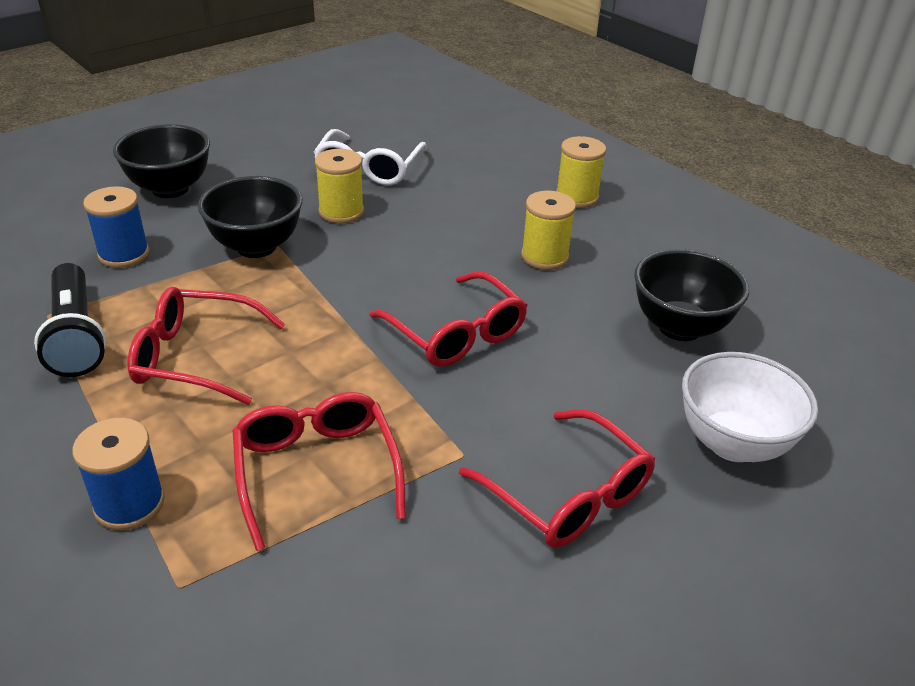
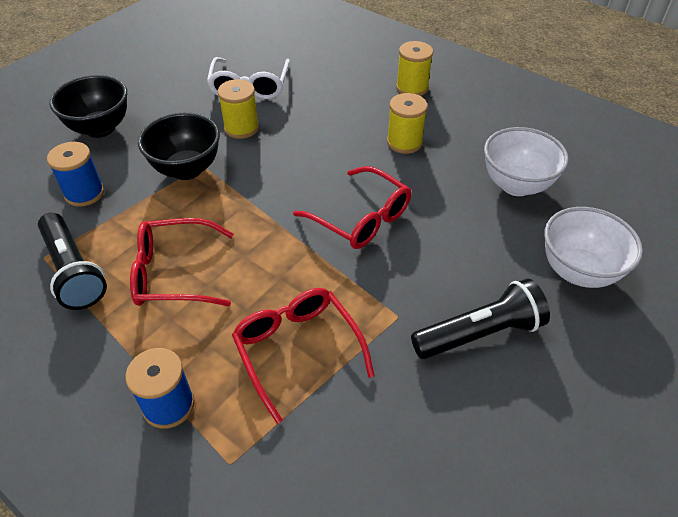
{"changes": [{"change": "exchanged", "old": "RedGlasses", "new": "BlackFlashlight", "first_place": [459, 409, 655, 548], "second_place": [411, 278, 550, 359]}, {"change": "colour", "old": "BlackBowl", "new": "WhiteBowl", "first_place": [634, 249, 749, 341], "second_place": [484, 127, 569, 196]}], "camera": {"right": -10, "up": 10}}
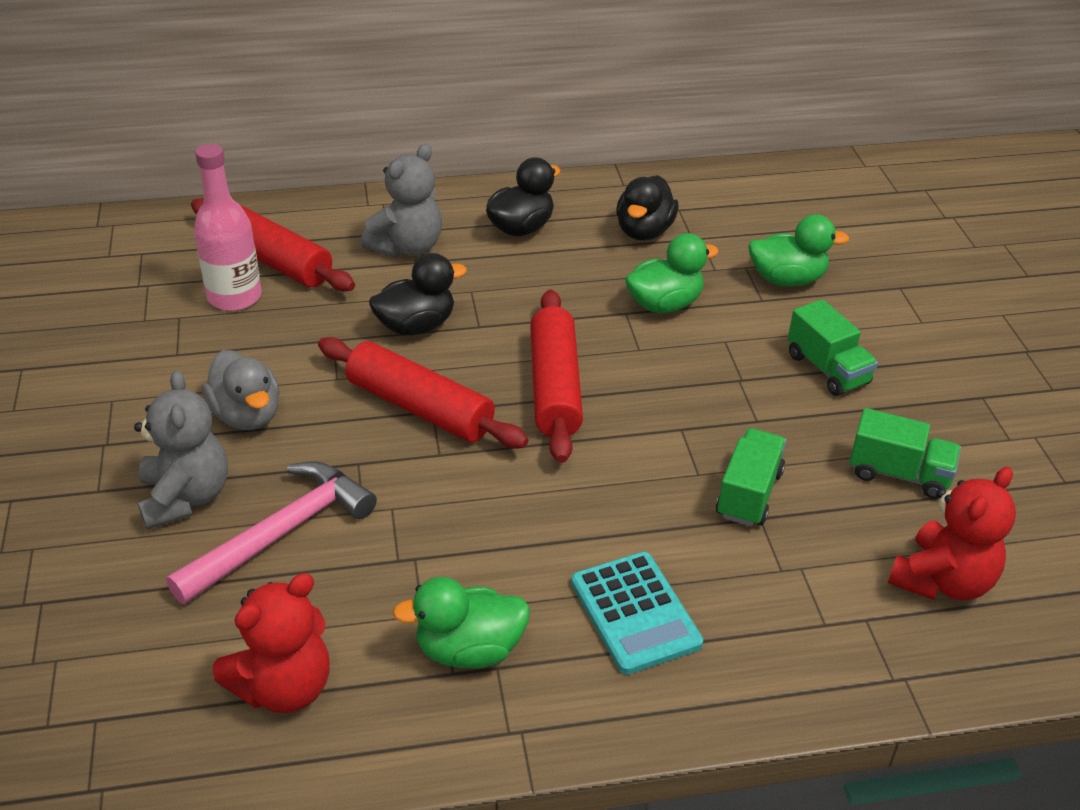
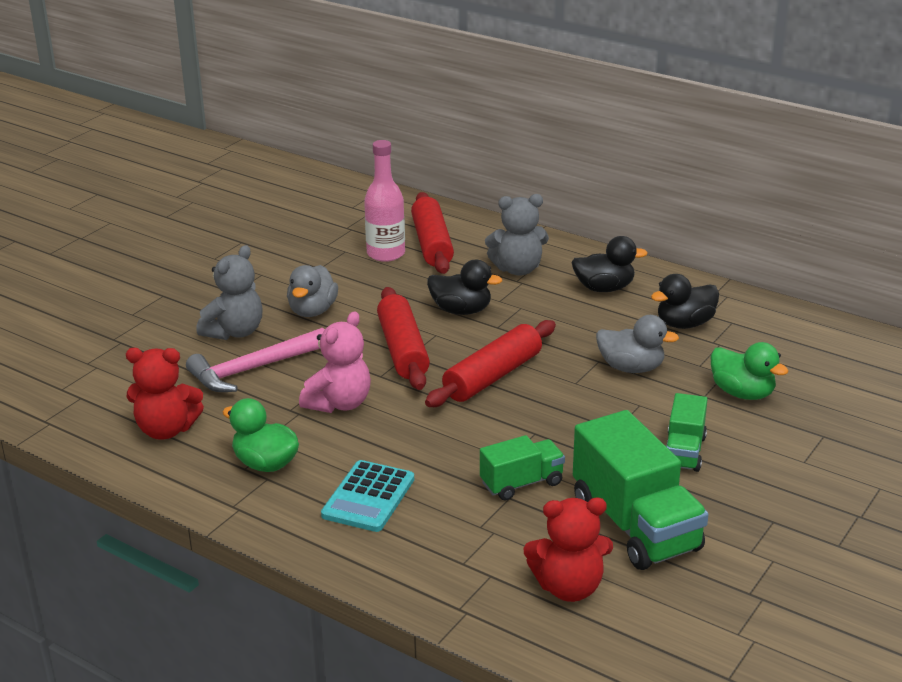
{"changes": [{"change": "appeared", "new": "PinkTeddyBear", "second_place": [299, 311, 371, 413]}, {"change": "colour", "old": "GreenDuck", "new": "GreyDuck", "first_place": [625, 233, 719, 313], "second_place": [596, 315, 679, 373]}, {"change": "spun", "old": "PinkHammer", "first_place": [166, 462, 377, 604], "second_place": [186, 328, 325, 392], "degrees": 150}, {"change": "size", "old": "GreenTruck", "first_place": [849, 408, 961, 499], "second_place": [573, 410, 709, 570], "factor": 1.82}], "camera": {"right": 45, "up": -10}}
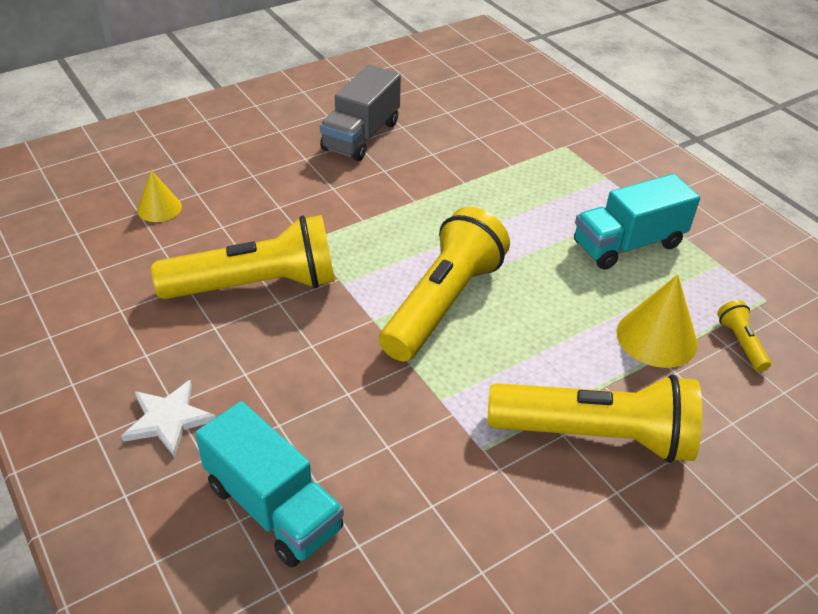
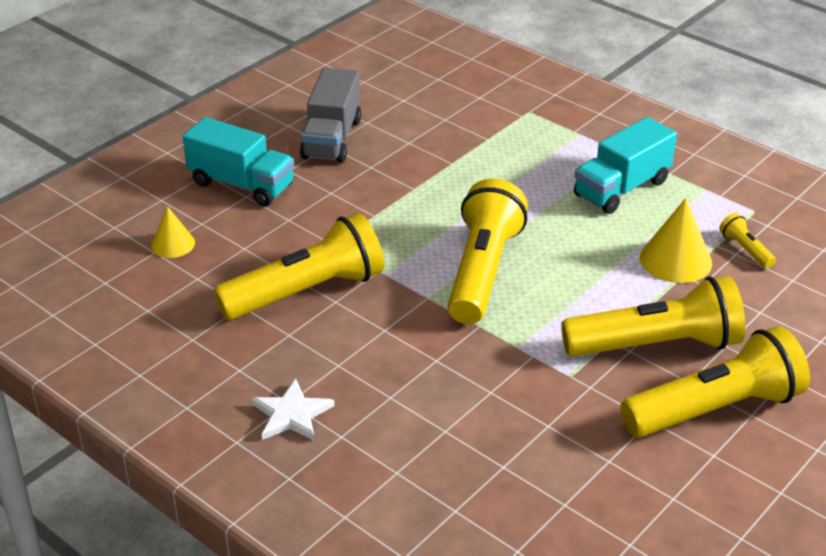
{"changes": [{"change": "appeared", "new": "YellowFlashlight", "second_place": [620, 326, 810, 437]}, {"change": "relocated", "old": "TurquoiseTruck", "first_place": [195, 401, 344, 567], "second_place": [183, 117, 294, 207]}], "camera": {"right": -15, "up": -5}}
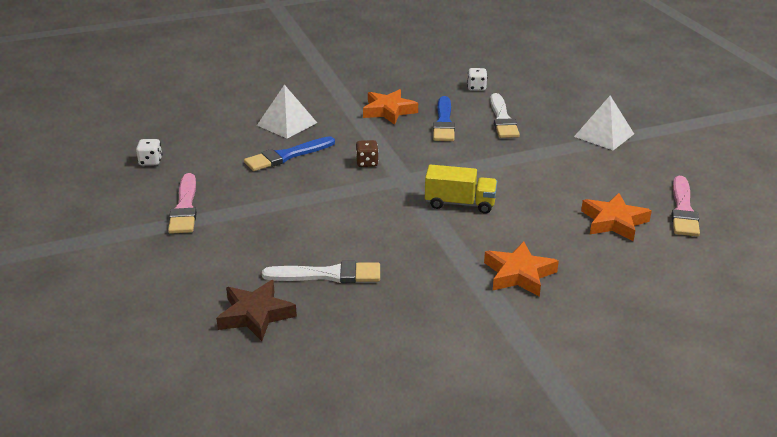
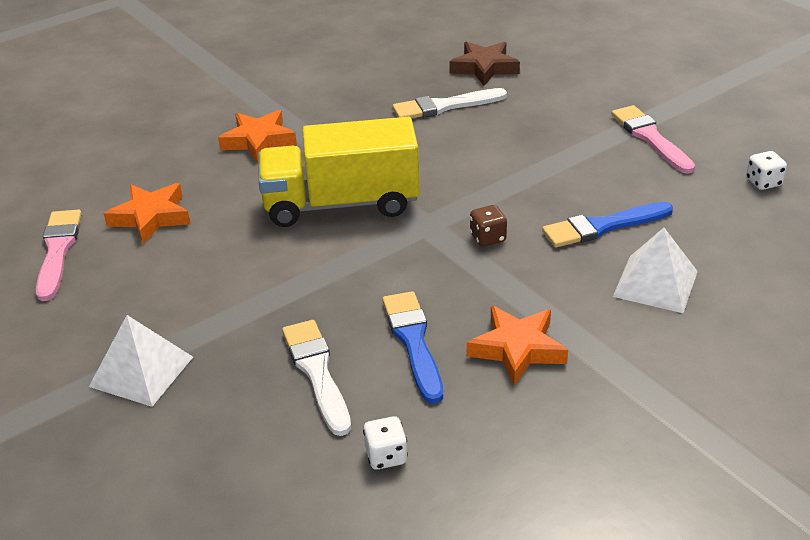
{"changes": [{"change": "spun", "old": "BlueBrush", "first_place": [244, 136, 335, 171], "second_place": [542, 202, 673, 248], "degrees": -150}, {"change": "size", "old": "YellowTruck", "first_place": [425, 164, 497, 214], "second_place": [258, 117, 420, 227], "factor": 1.76}], "camera": {"right": 165, "up": 5}}
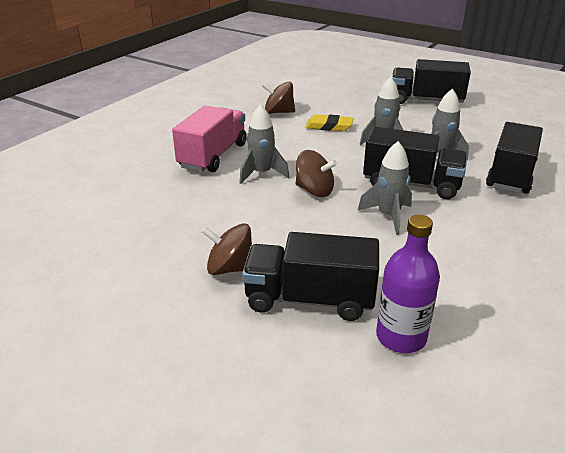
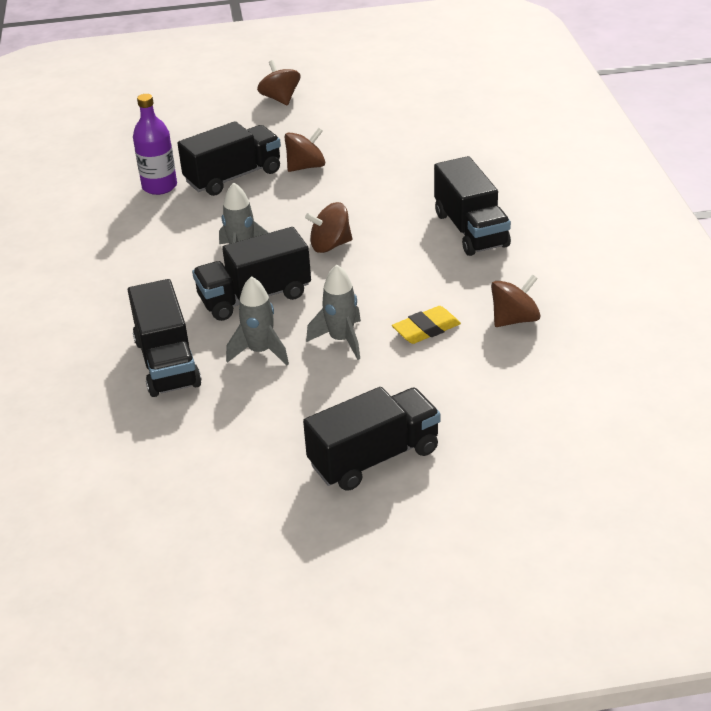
{"changes": [{"change": "missing", "old": "GreyRocket", "first_place": [239, 104, 289, 184]}, {"change": "appeared", "new": "BrownSpinningTop", "second_place": [257, 60, 300, 106]}, {"change": "colour", "old": "PinkTruck", "new": "BlackTruck", "first_place": [172, 106, 247, 172], "second_place": [434, 156, 511, 256]}], "camera": {"right": 140, "up": 5}}
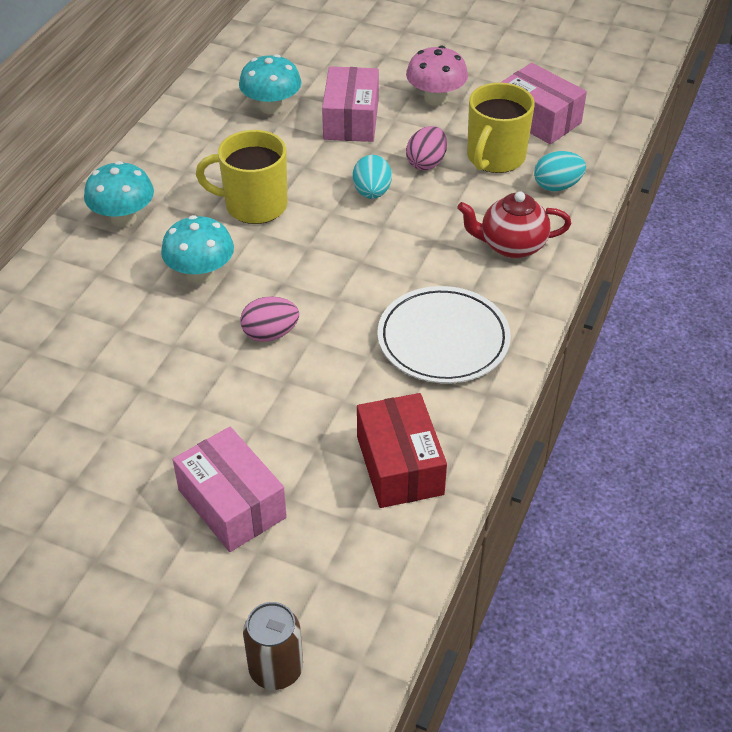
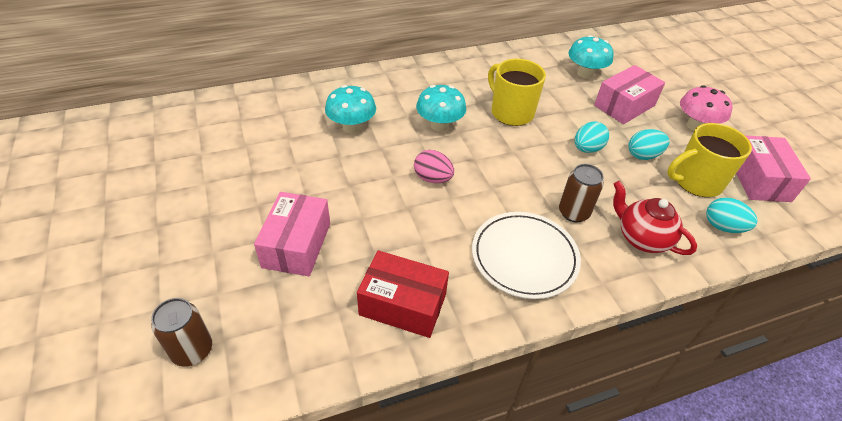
{"changes": [{"change": "appeared", "new": "BrownCan", "second_place": [559, 164, 604, 223]}, {"change": "relocated", "old": "TurquoiseMushroom", "first_place": [84, 161, 154, 227], "second_place": [325, 85, 376, 133]}, {"change": "colour", "old": "PinkEgg", "new": "TurquoiseEgg", "first_place": [406, 126, 447, 170], "second_place": [628, 129, 669, 160]}, {"change": "spun", "old": "RedBox", "first_place": [357, 393, 447, 508], "second_place": [357, 250, 449, 338], "degrees": 75}], "camera": {"right": 45, "up": 0}}
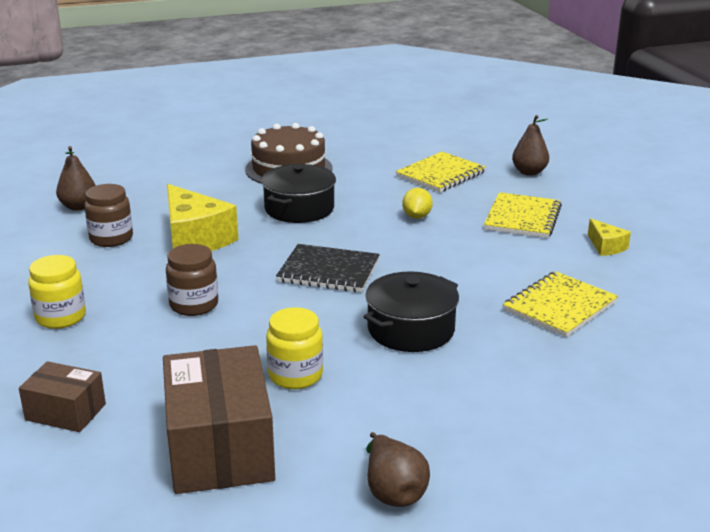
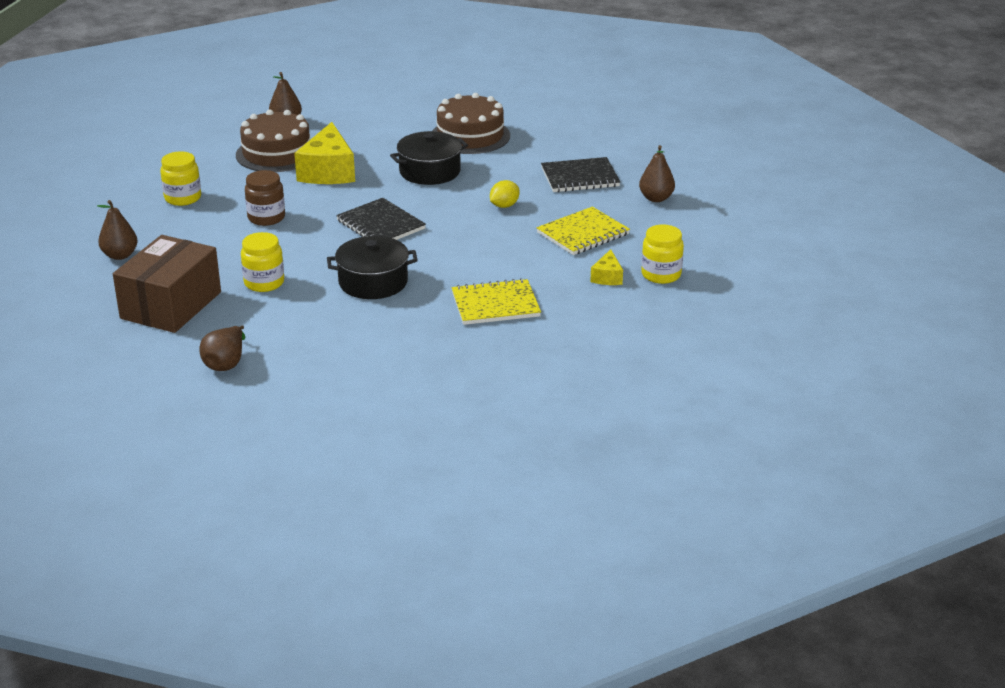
{"changes": [{"change": "appeared", "new": "YellowJar", "second_place": [641, 224, 684, 284]}, {"change": "exchanged", "old": "BrownBox", "new": "BrownPear", "first_place": [19, 361, 106, 432], "second_place": [97, 200, 138, 260]}, {"change": "exchanged", "old": "BrownJar", "new": "BrownCake", "first_place": [84, 184, 133, 247], "second_place": [236, 109, 310, 172]}, {"change": "colour", "old": "YellowNotebook", "new": "BlackNotebook", "first_place": [396, 152, 486, 192], "second_place": [541, 157, 620, 192]}], "camera": {"right": 35, "up": 5}}
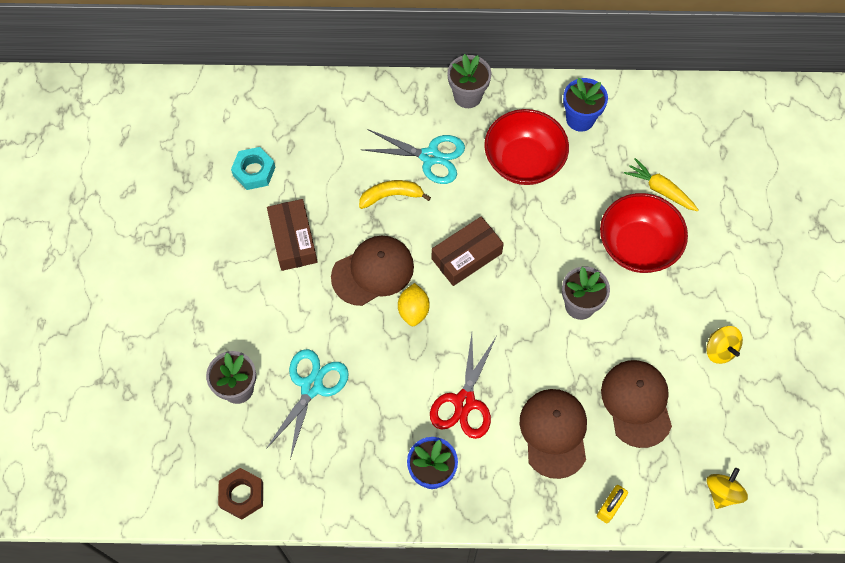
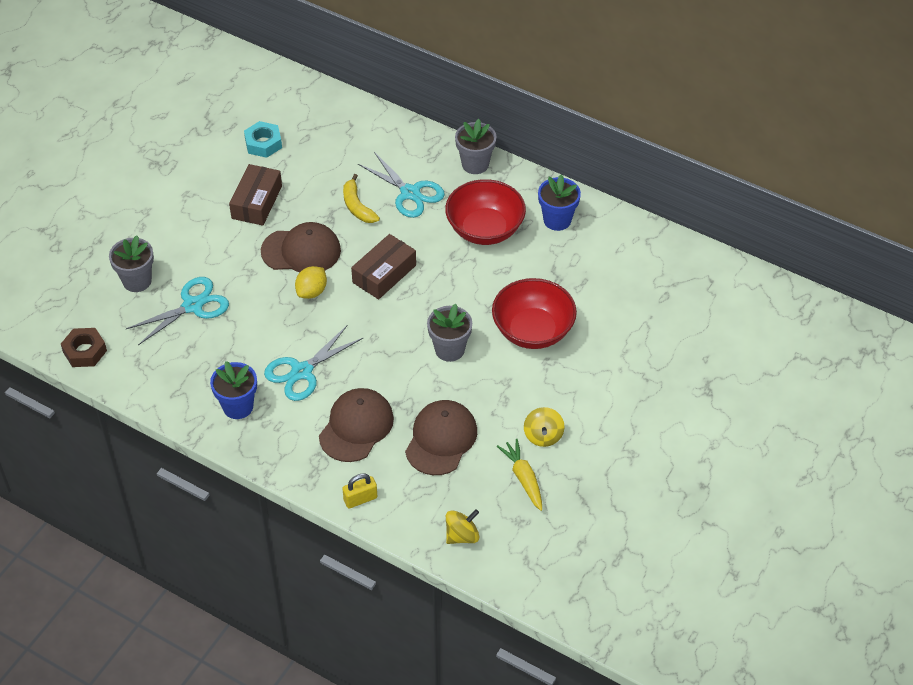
{"changes": [{"change": "relocated", "old": "YellowCarrot", "first_place": [624, 158, 698, 211], "second_place": [497, 439, 542, 511]}, {"change": "colour", "old": "RedScissors", "new": "TurquoiseScissors", "first_place": [430, 333, 496, 439], "second_place": [264, 326, 363, 401]}, {"change": "spun", "old": "YellowBanana", "first_place": [359, 180, 431, 209], "second_place": [343, 174, 380, 223], "degrees": -135}, {"change": "spun", "old": "BrownBox", "first_place": [432, 216, 504, 286], "second_place": [351, 234, 416, 299], "degrees": -45}], "camera": {"right": 30, "up": -15}}
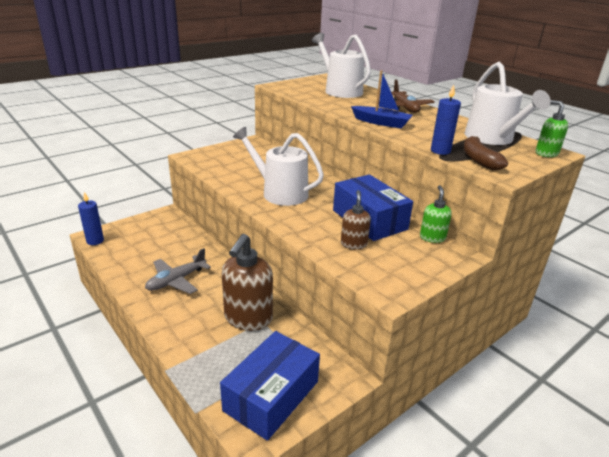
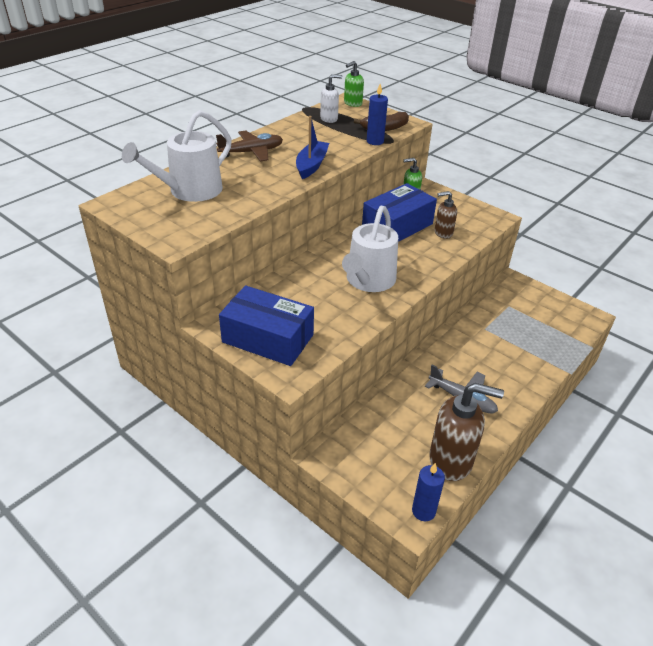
{"changes": [{"change": "relocated", "old": "BlueBox", "first_place": [220, 331, 320, 441], "second_place": [219, 285, 314, 366]}, {"change": "relocated", "old": "BrownSoapDispenser", "first_place": [222, 234, 273, 331], "second_place": [429, 383, 504, 481]}, {"change": "exchanged", "old": "WhiteWateringCan", "new": "WhiteSoapDispenser", "first_place": [464, 62, 551, 145], "second_place": [320, 74, 342, 123]}], "camera": {"right": -100, "up": 10}}
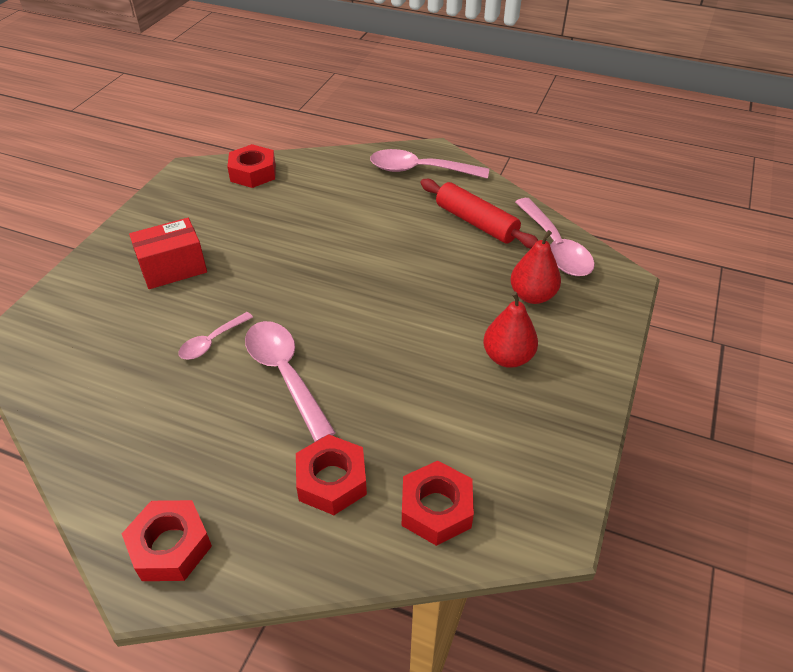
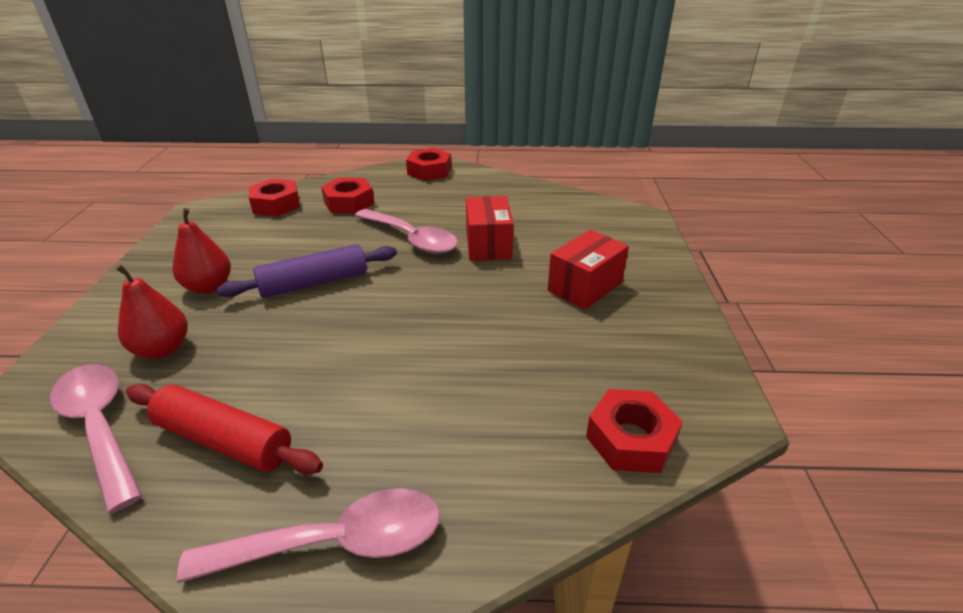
{"changes": [{"change": "appeared", "new": "PurpleRollingPin", "second_place": [217, 244, 397, 298]}, {"change": "exchanged", "old": "PinkSpoon", "new": "RedBox", "first_place": [178, 312, 253, 360], "second_place": [466, 196, 514, 261]}], "camera": {"right": 160, "up": -10}}
